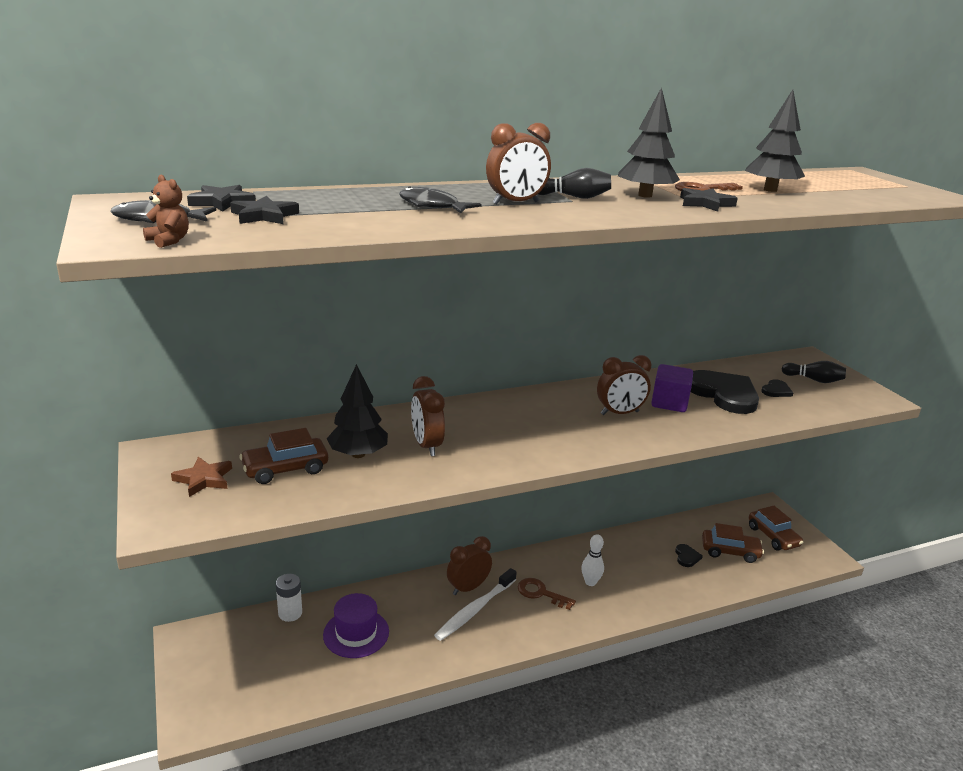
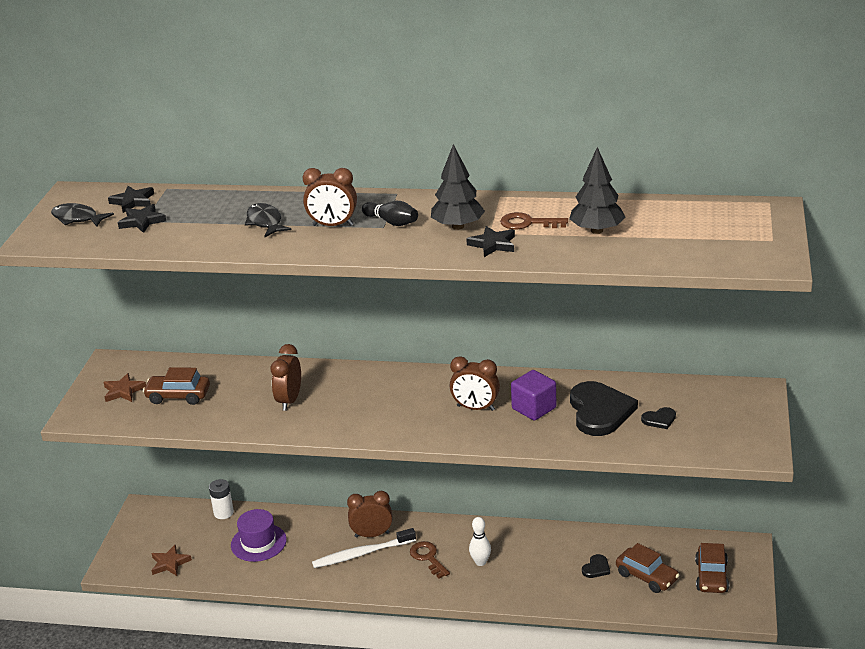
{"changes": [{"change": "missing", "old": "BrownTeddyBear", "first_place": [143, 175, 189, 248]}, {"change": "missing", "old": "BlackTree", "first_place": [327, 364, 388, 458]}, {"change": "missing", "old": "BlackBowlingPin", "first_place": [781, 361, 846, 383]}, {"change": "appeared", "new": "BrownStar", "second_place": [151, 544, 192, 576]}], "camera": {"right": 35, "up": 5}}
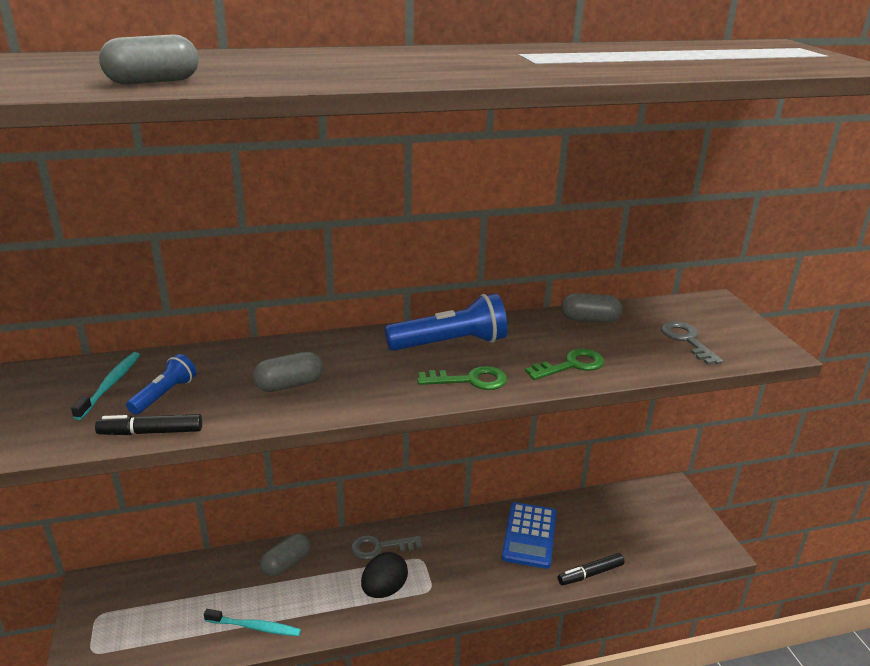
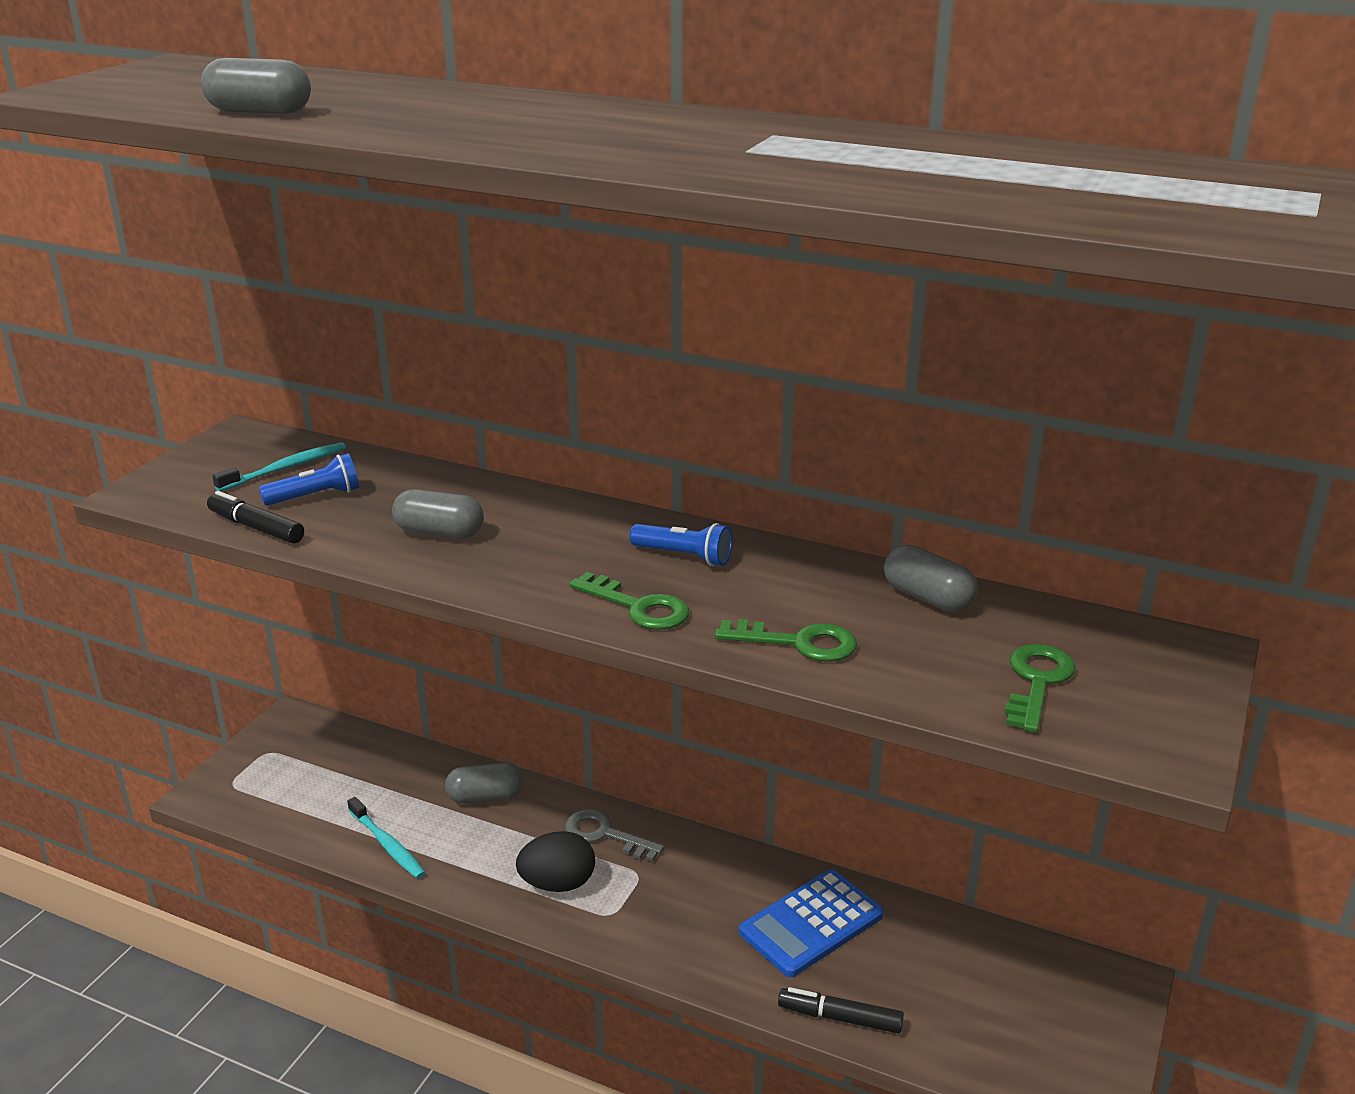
{"changes": [{"change": "colour", "old": "GreyKey", "new": "GreenKey", "first_place": [661, 321, 723, 365], "second_place": [1004, 644, 1076, 732]}, {"change": "size", "old": "BlueFlashlight", "first_place": [385, 293, 507, 351], "second_place": [630, 523, 732, 566], "factor": 0.56}], "camera": {"right": 40, "up": 0}}
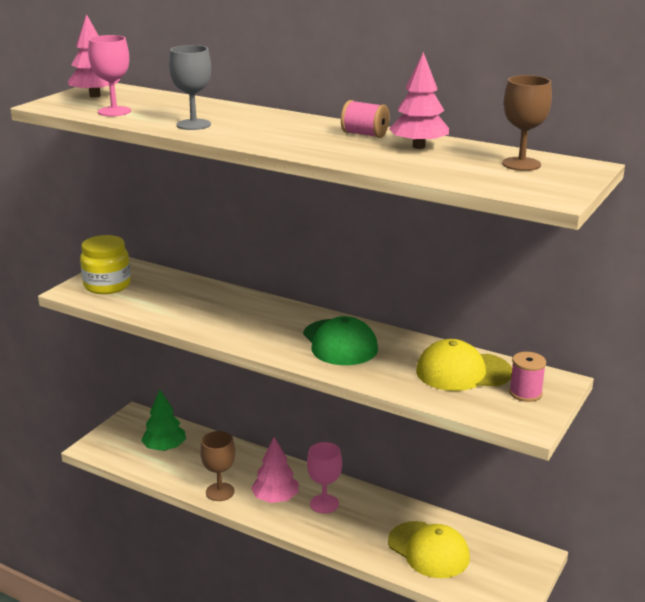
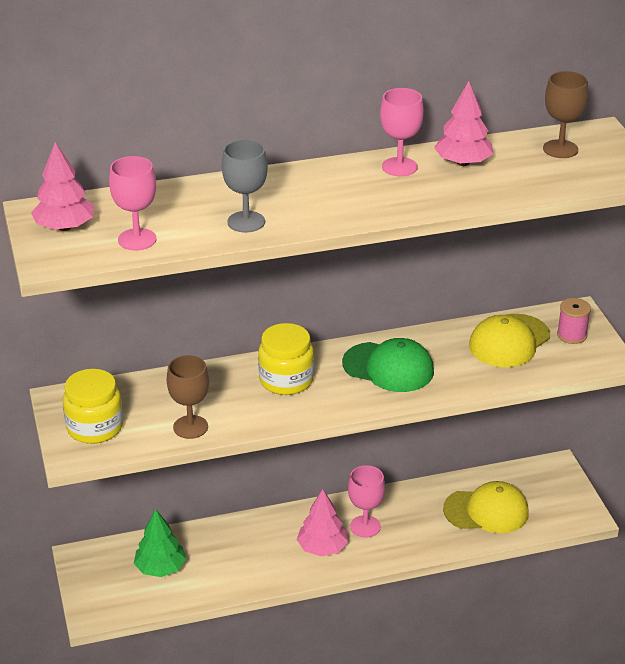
{"changes": [{"change": "appeared", "new": "YellowJar", "second_place": [258, 323, 314, 395]}, {"change": "relocated", "old": "BrownGoblet", "first_place": [200, 431, 235, 501], "second_place": [167, 355, 209, 439]}, {"change": "exchanged", "old": "PinkSpool", "new": "PinkGoblet", "first_place": [341, 100, 390, 138], "second_place": [380, 88, 424, 177]}], "camera": {"right": -45, "up": 10}}
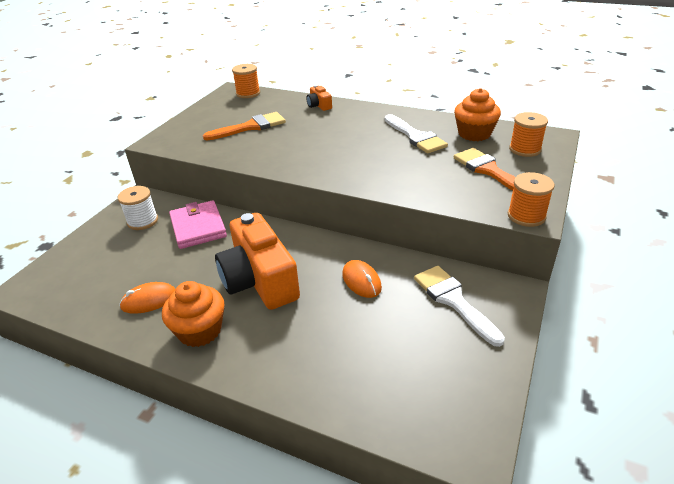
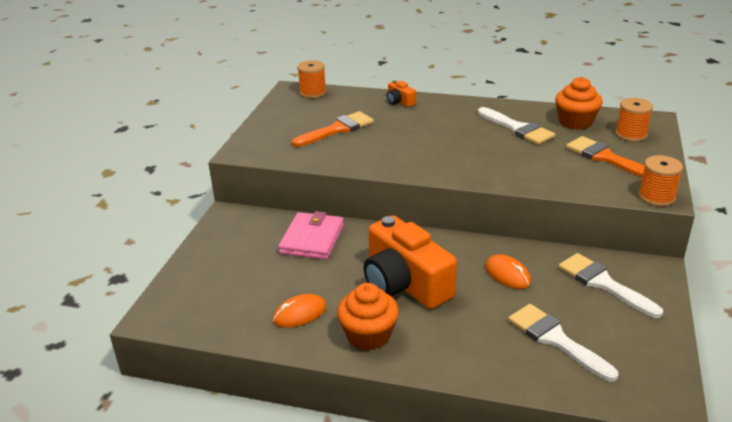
{"changes": [{"change": "missing", "old": "WhiteSpool", "first_place": [118, 186, 158, 230]}, {"change": "appeared", "new": "WhiteBrush", "second_place": [508, 304, 619, 382]}, {"change": "spun", "old": "PinkWallet", "first_place": [169, 200, 227, 249], "second_place": [278, 211, 344, 260], "degrees": 45}], "camera": {"right": -10, "up": -5}}
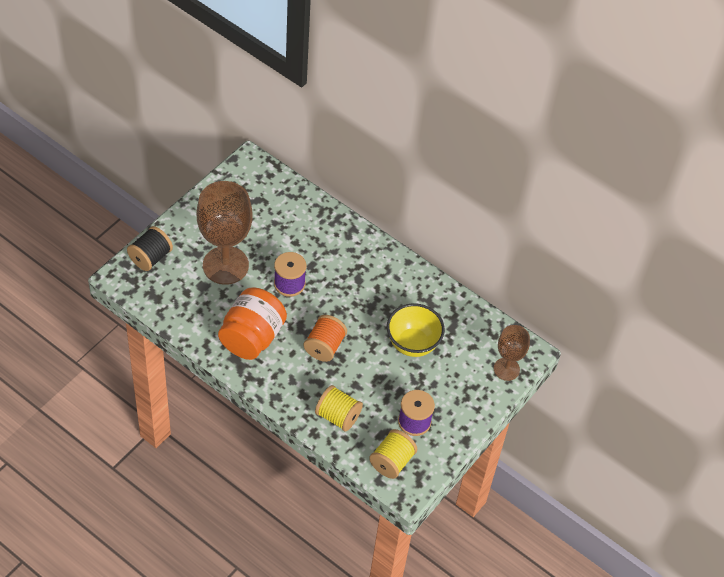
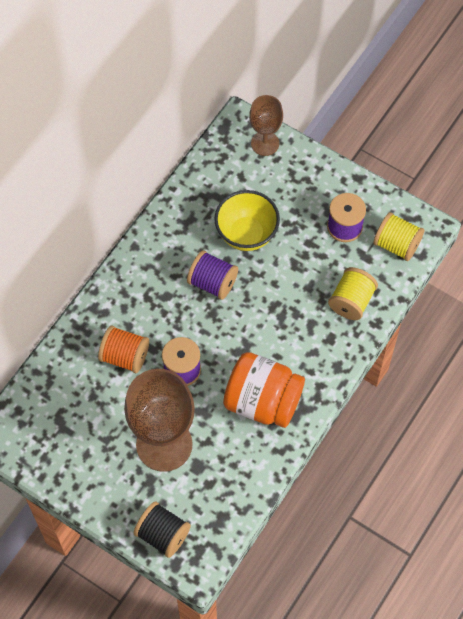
{"changes": [{"change": "appeared", "new": "PurpleSpool", "second_place": [187, 250, 238, 300]}, {"change": "relocated", "old": "OrangeSpool", "first_place": [304, 315, 347, 362], "second_place": [98, 326, 149, 373]}], "camera": {"right": -90, "up": 10}}
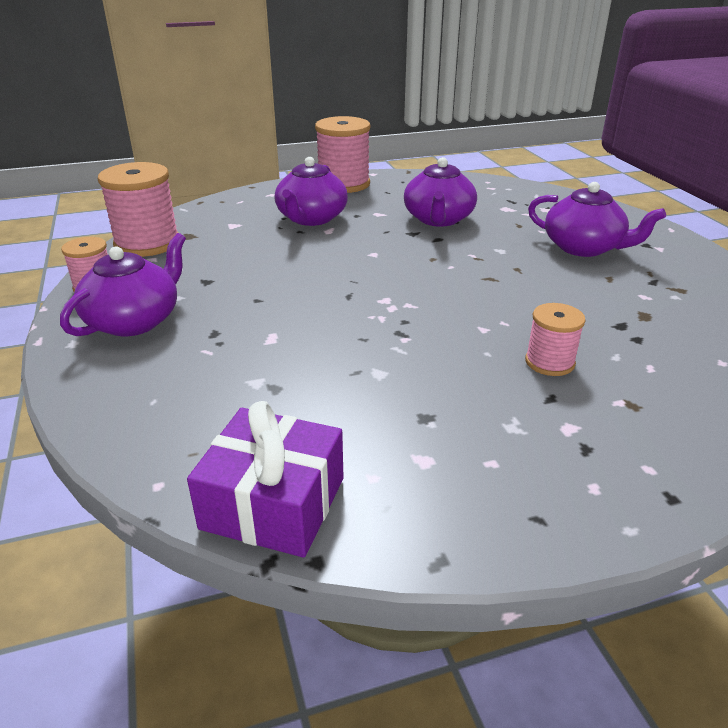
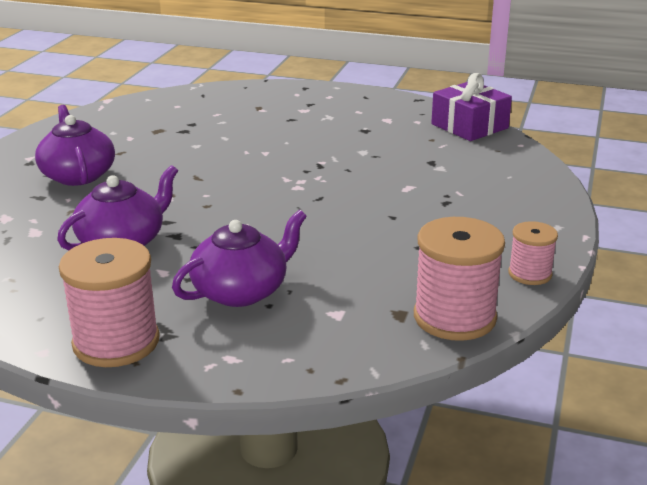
{"changes": [{"change": "missing", "old": "PurpleTeapot", "first_place": [60, 233, 186, 336]}, {"change": "missing", "old": "PinkSpool", "first_place": [525, 303, 586, 376]}], "camera": {"right": -145, "up": -5}}
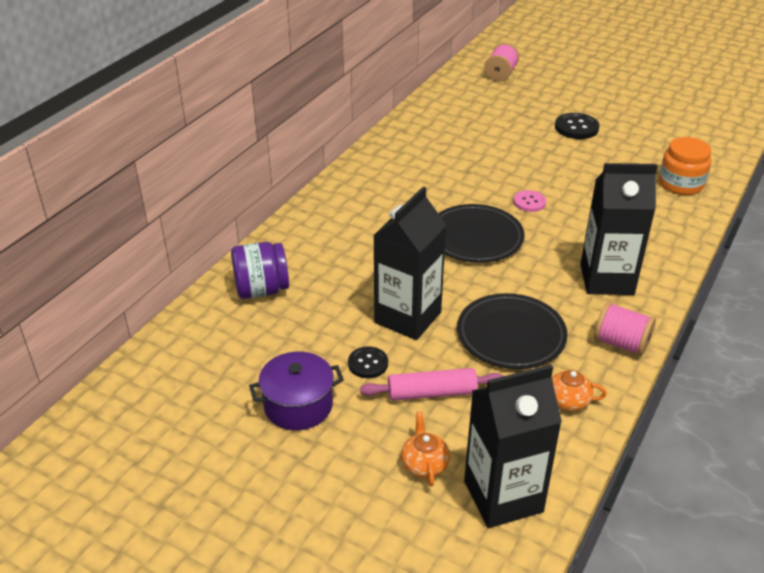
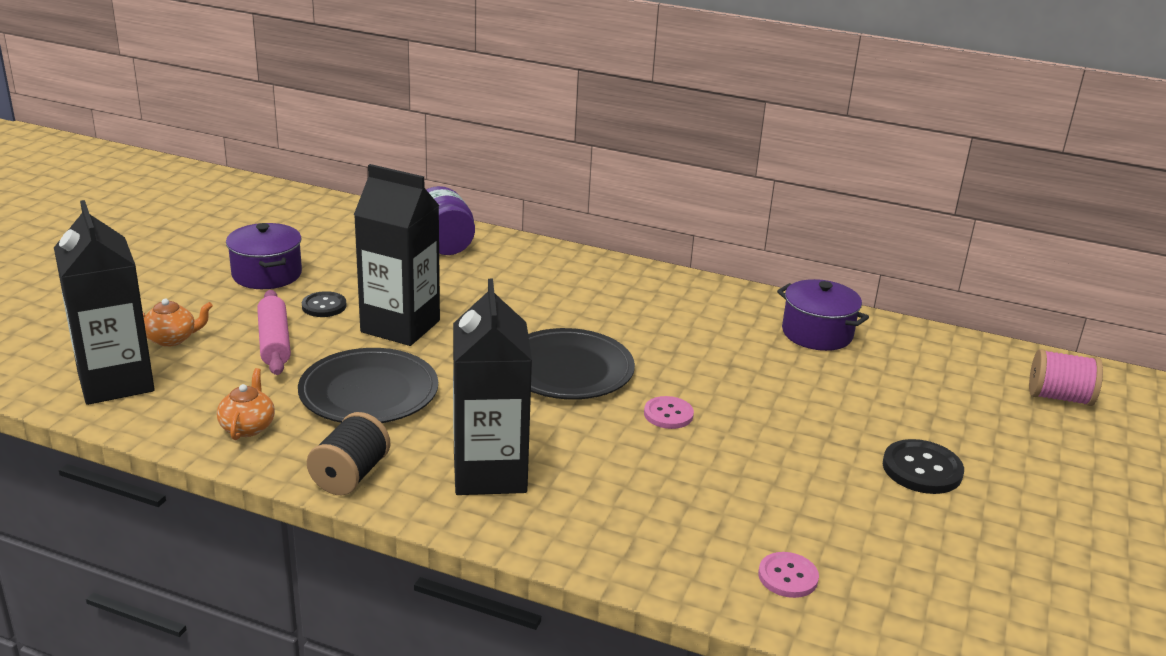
{"changes": [{"change": "appeared", "new": "PurplePot", "second_place": [777, 279, 869, 351]}, {"change": "exchanged", "old": "OrangeJar", "new": "PinkButton", "first_place": [659, 137, 711, 195], "second_place": [758, 552, 819, 598]}, {"change": "colour", "old": "PinkSpool", "new": "BlackSpool", "first_place": [594, 302, 656, 356], "second_place": [307, 412, 390, 495]}], "camera": {"right": 80, "up": -10}}
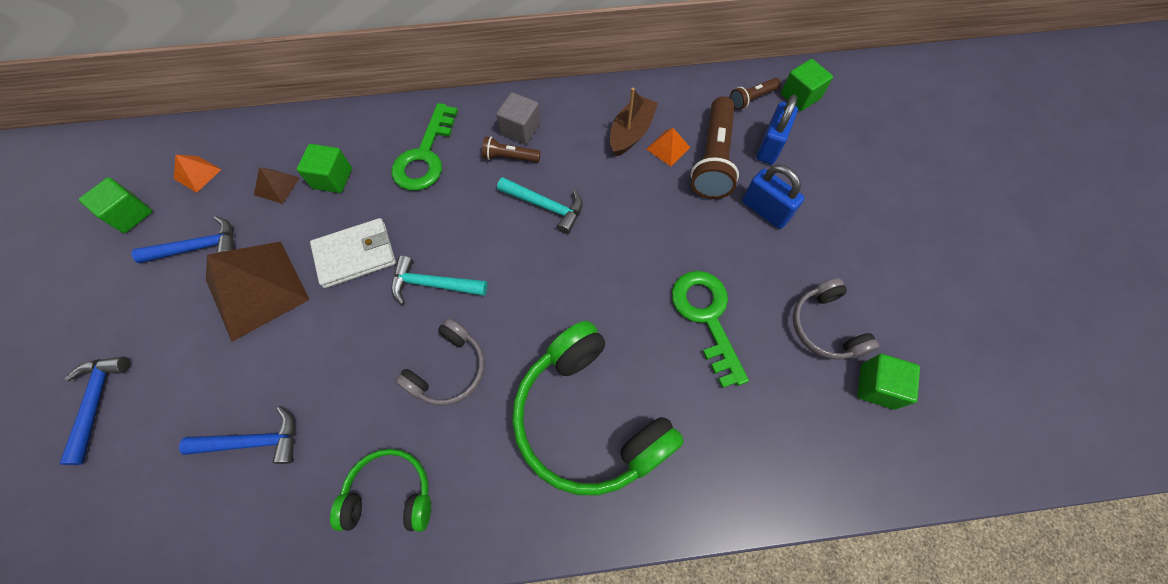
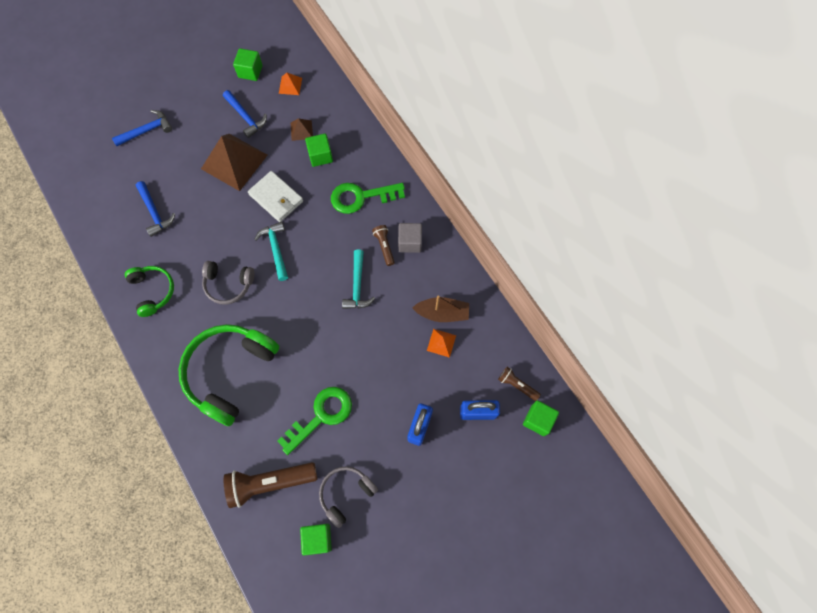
{"changes": [{"change": "relocated", "old": "BrownFlashlight", "first_place": [691, 96, 739, 199], "second_place": [224, 462, 317, 508]}], "camera": {"right": 65, "up": 5}}
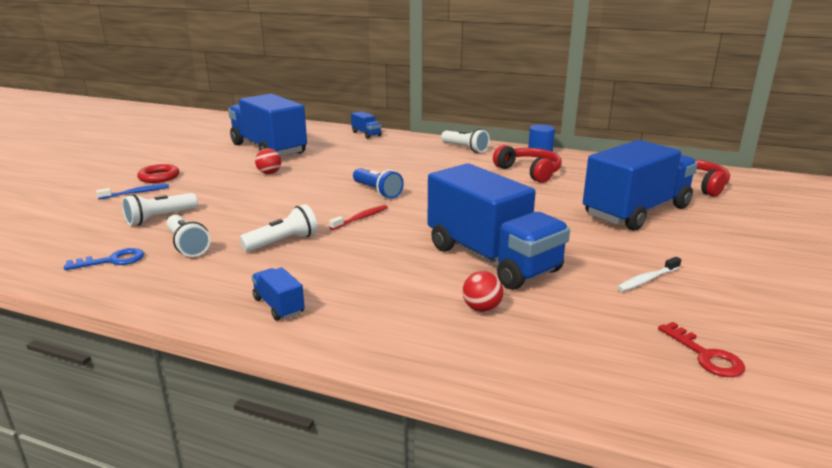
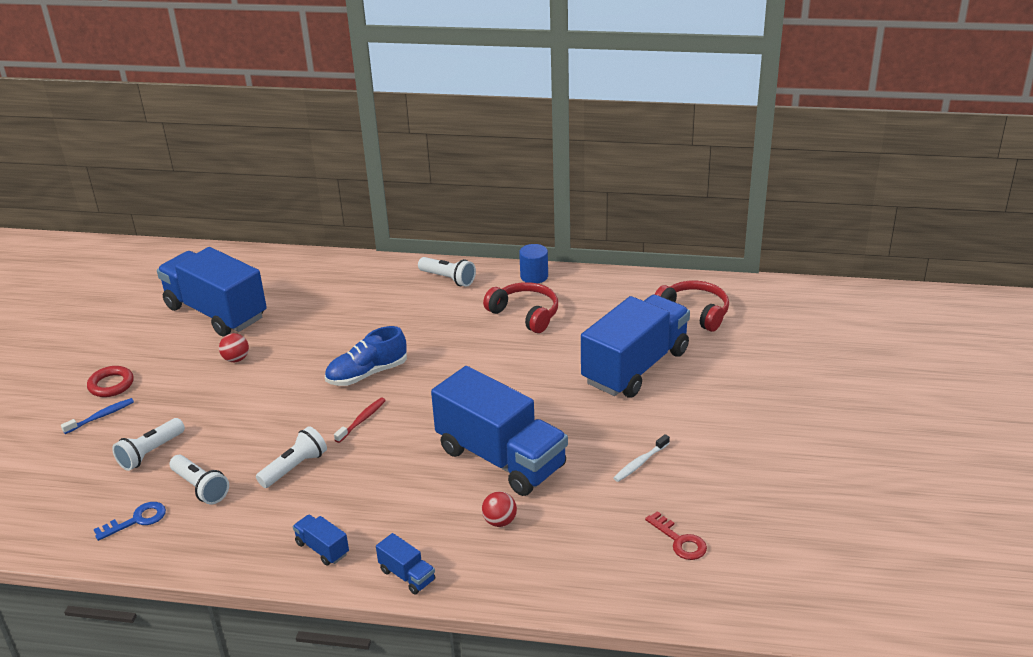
{"changes": [{"change": "relocated", "old": "BlueTruck", "first_place": [351, 111, 382, 139], "second_place": [376, 533, 435, 595]}, {"change": "exchanged", "old": "BlueFlashlight", "new": "BlueShoe", "first_place": [353, 168, 404, 199], "second_place": [325, 326, 407, 386]}], "camera": {"right": -10, "up": 10}}
